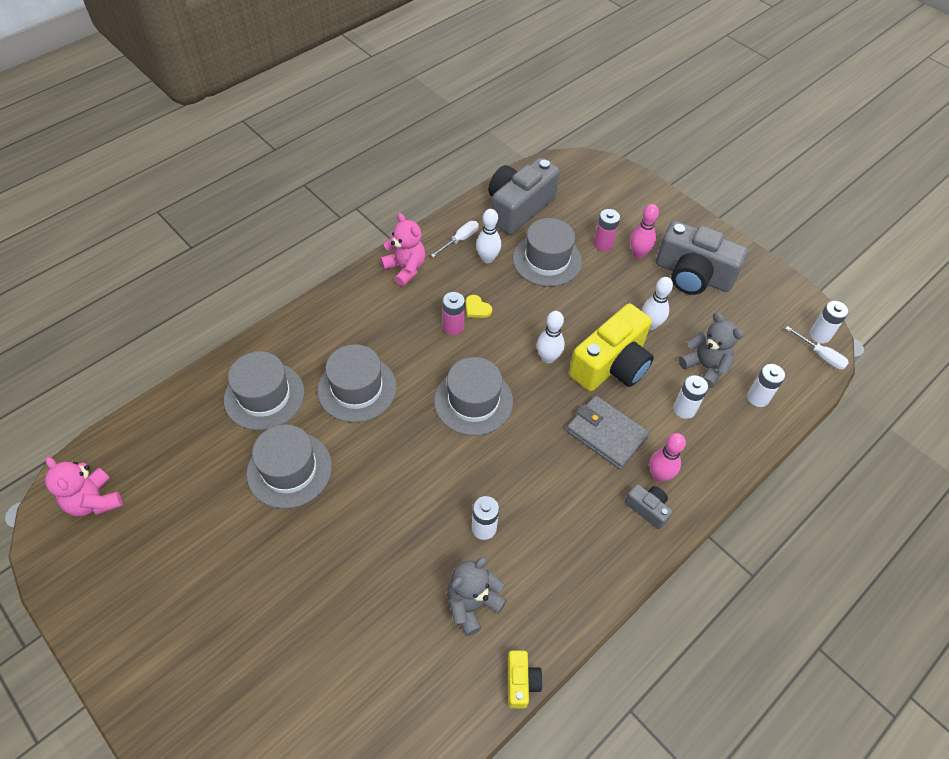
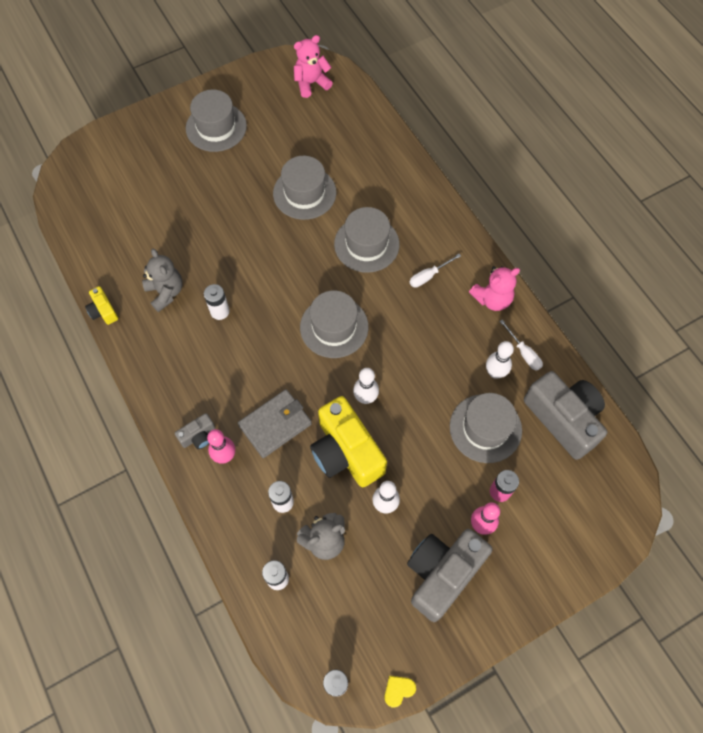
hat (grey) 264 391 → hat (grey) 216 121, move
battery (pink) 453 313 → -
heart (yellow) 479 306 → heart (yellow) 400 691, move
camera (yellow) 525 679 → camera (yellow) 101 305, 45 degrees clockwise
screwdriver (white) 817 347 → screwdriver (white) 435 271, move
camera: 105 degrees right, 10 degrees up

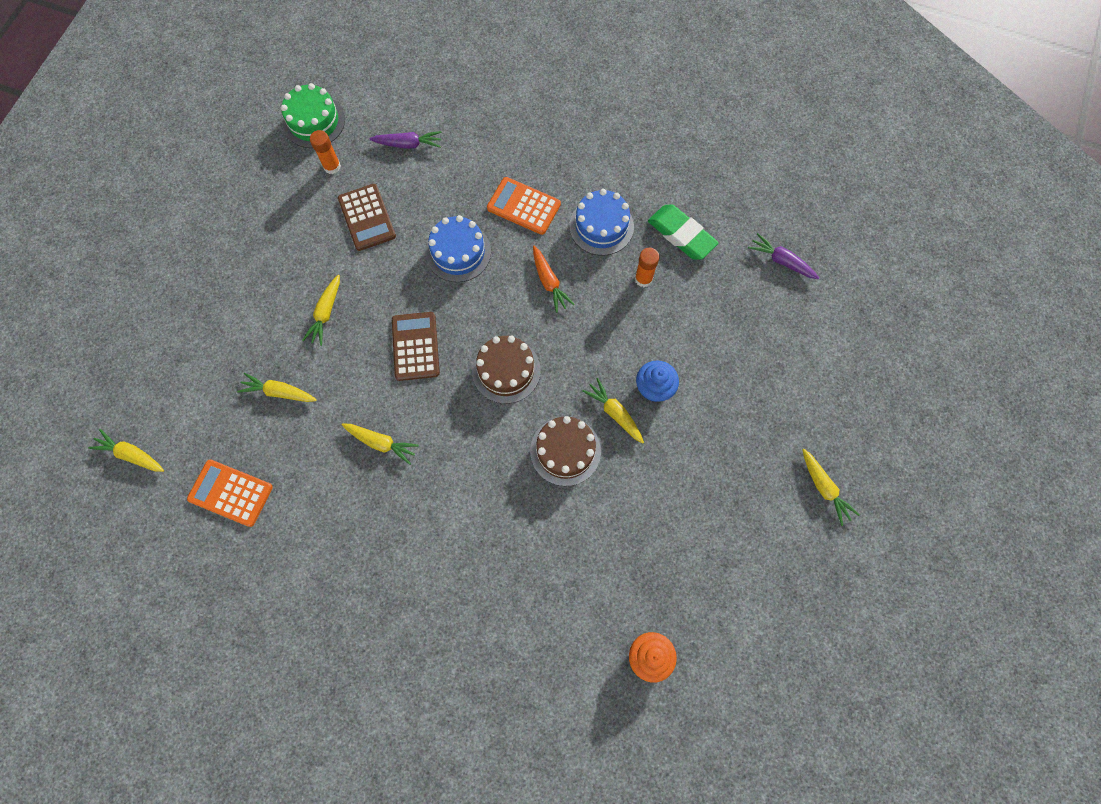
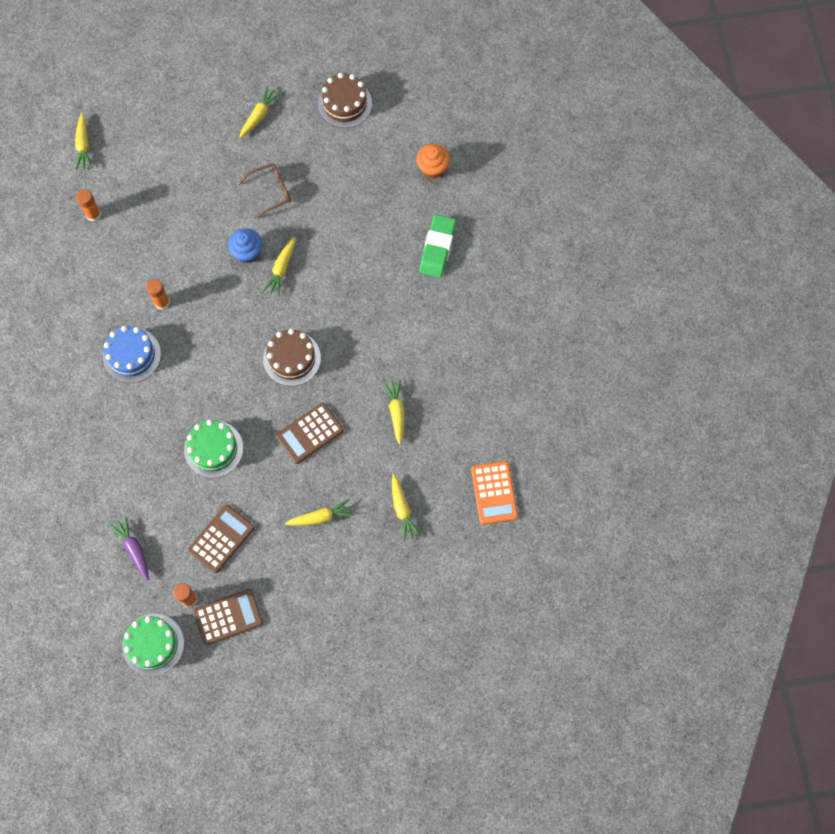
carrot (yellow) 126 450 → carrot (yellow) 84 141, move
cake (blue) 458 248 → cake (green) 213 449
calculator (orange) 524 206 → -
cake (brown) 565 451 → cake (brown) 345 100, move
carrot (orange) 554 279 → -
eraser (green) 683 232 → eraser (green) 437 246, move
carrot (purple) 783 256 → glue stick (orange) 88 205
- → calculator (brown) 228 617
- → glasses (brown) 264 191
camera: 120 degrees left, 0 degrees up

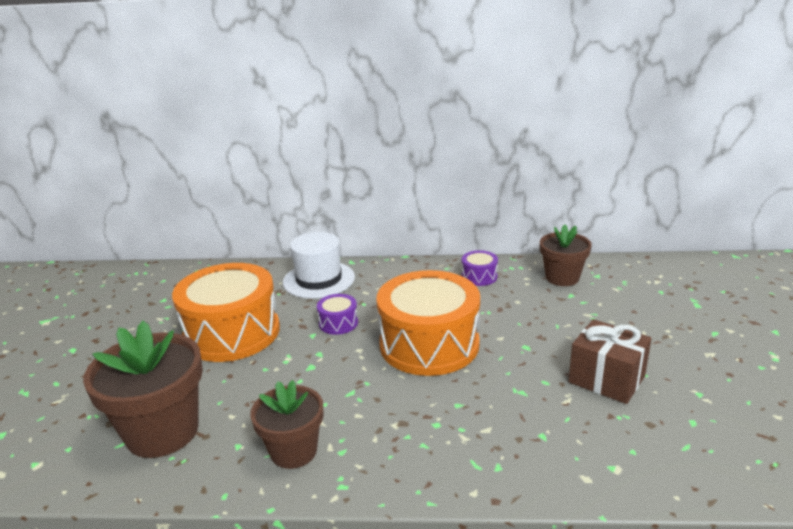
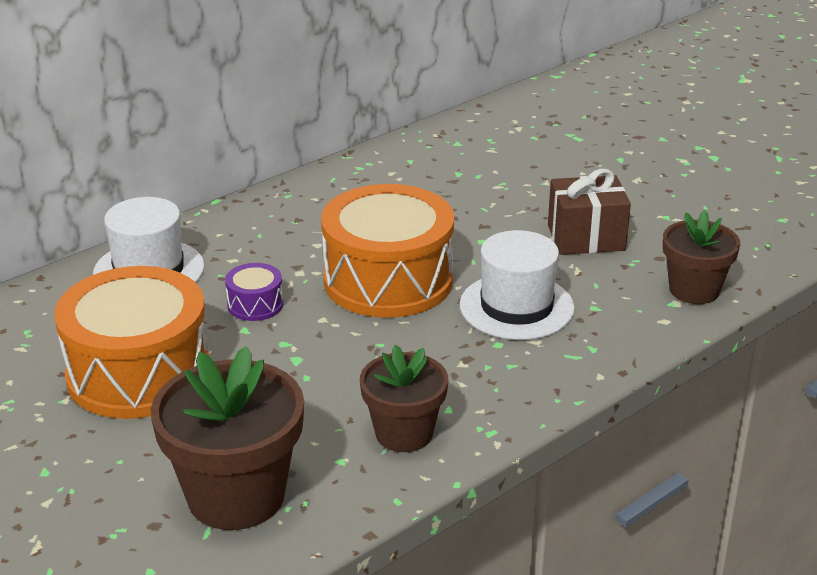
drum (purple) 480 268 → -
flower pot (brown) 566 255 → flower pot (brown) 702 257, move
- → hat (white) 517 285
camera: 45 degrees left, 5 degrees up

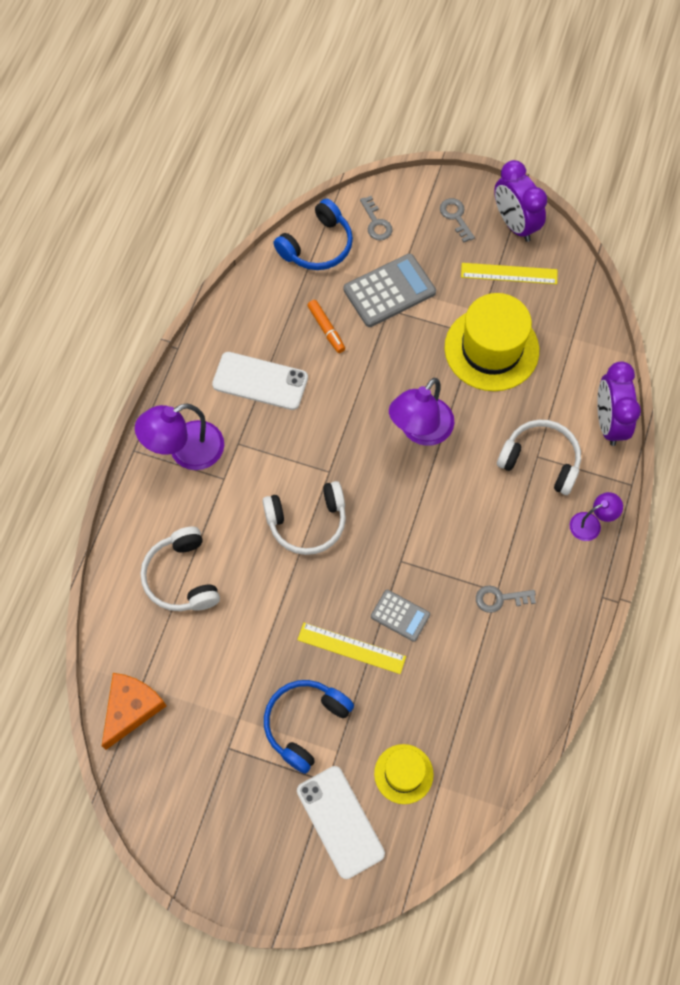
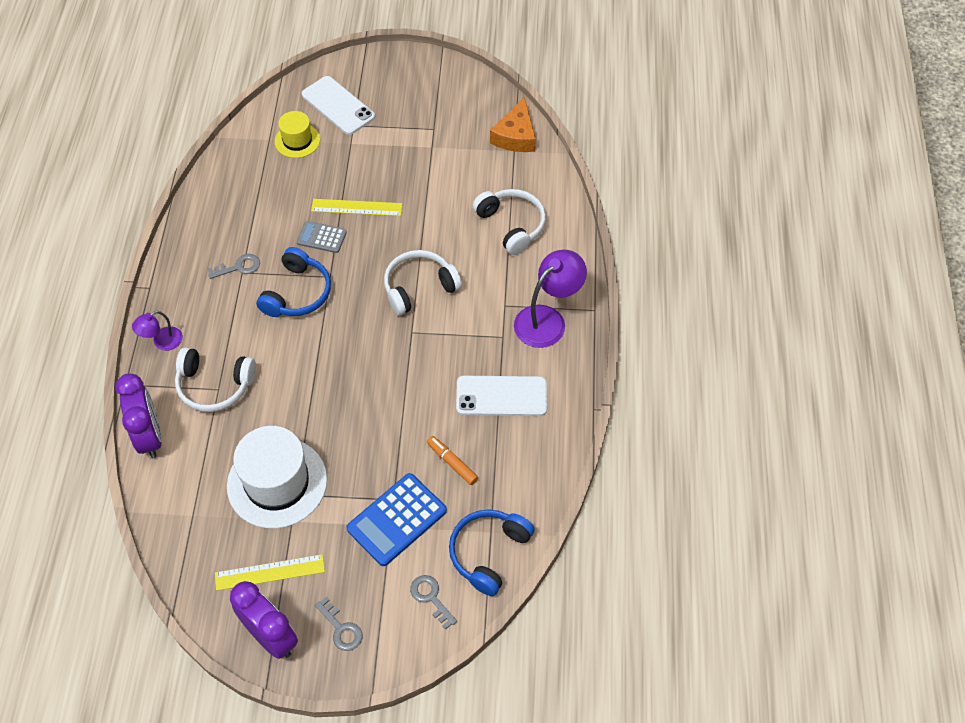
headphones (blue) 309 727 → headphones (blue) 293 282, move
calculator (grey) 390 290 → calculator (blue) 397 519
lamp (purple) 421 412 → -
hat (yellow) 492 342 → hat (white) 277 477
camera: 165 degrees right, 10 degrees down

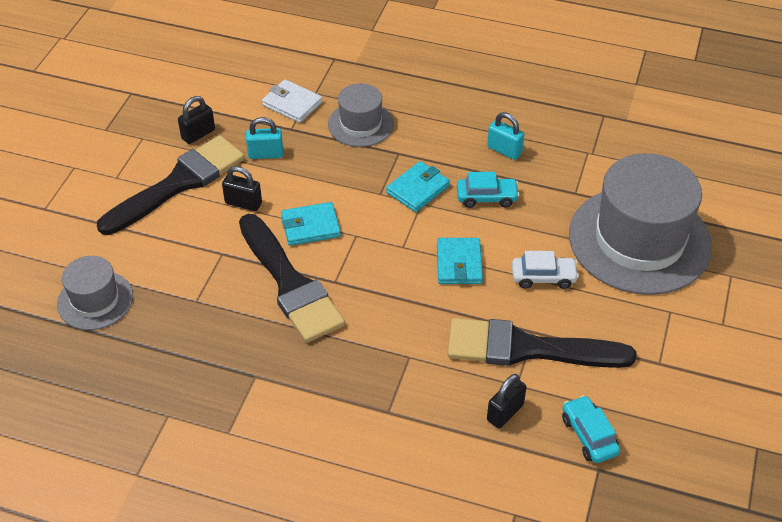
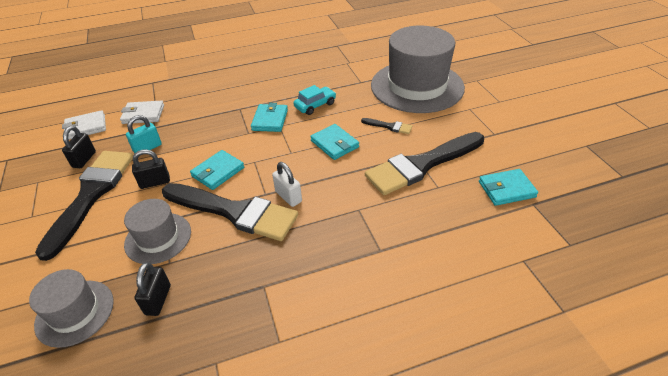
hat (grey) 361 115 → hat (grey) 157 231, move
padlock (turquoise) 505 136 → -
padlock (black) 507 401 → padlock (black) 152 289, move
car (white) 545 270 → brush (black) 386 126
car (turquoise) 591 429 → wallet (turquoise) 508 187
- → wallet (white) 84 125
- → padlock (white) 287 184
camera: 35 degrees left, 5 degrees down

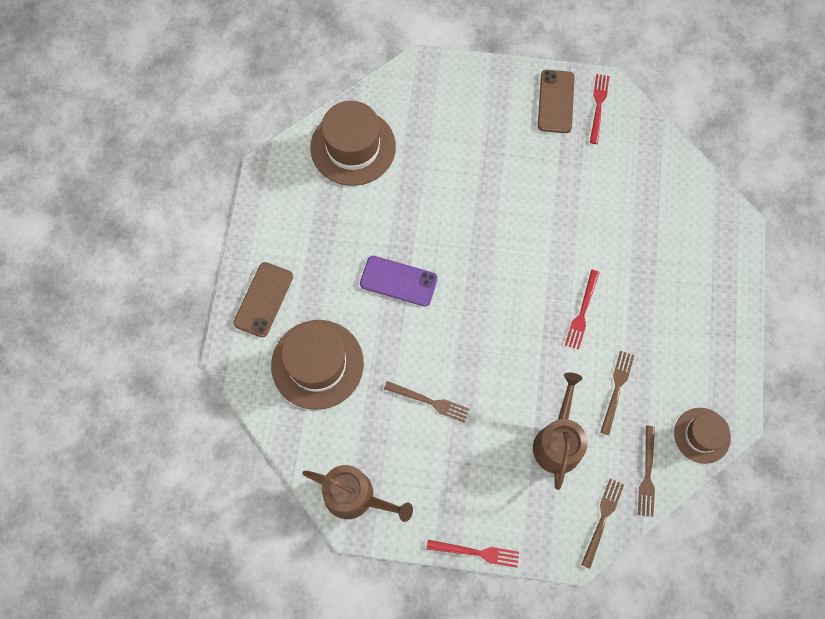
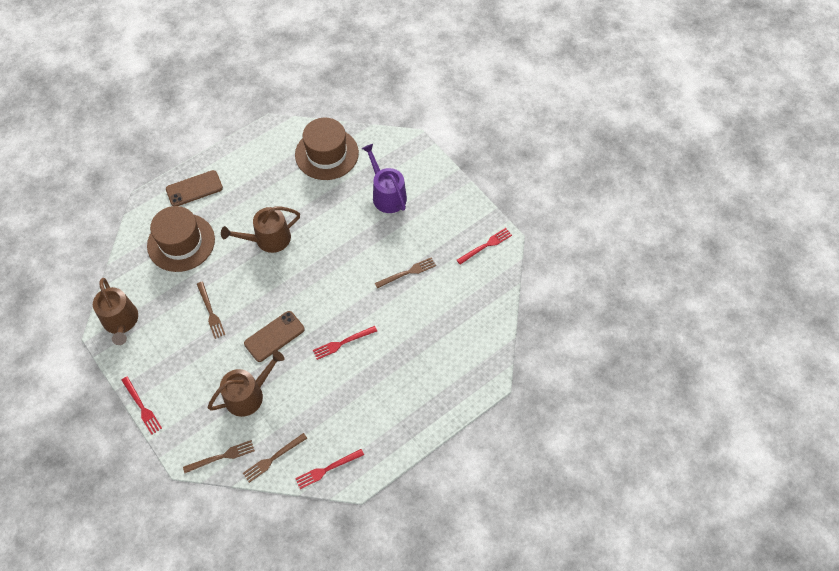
phone (purple) 399 281 → watering can (brown) 260 230
phone (brown) 556 101 → phone (brown) 274 336, move
fork (brown) 617 393 → fork (brown) 405 273, move
hat (brown) 702 436 → fork (red) 329 469
- → watering can (purple) 384 178
camera: 45 degrees right, 10 degrees down

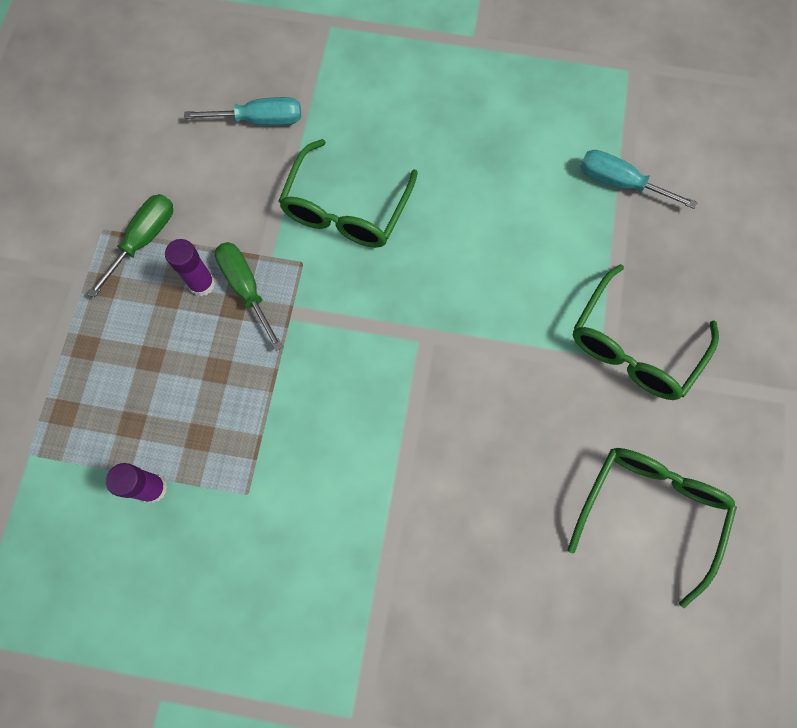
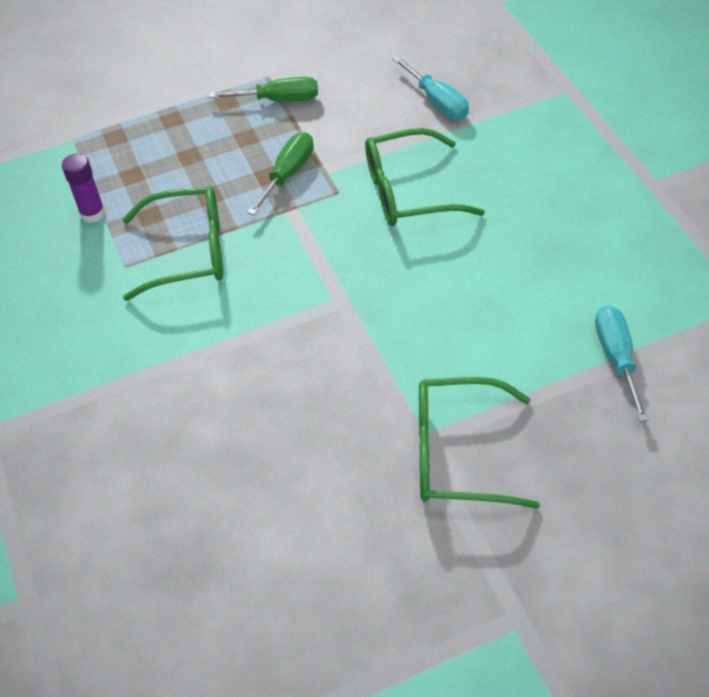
glue stick (purple) 190 267 → -
glasses (green) 652 528 → glasses (green) 172 243, move
camera: 60 degrees right, 20 degrees down

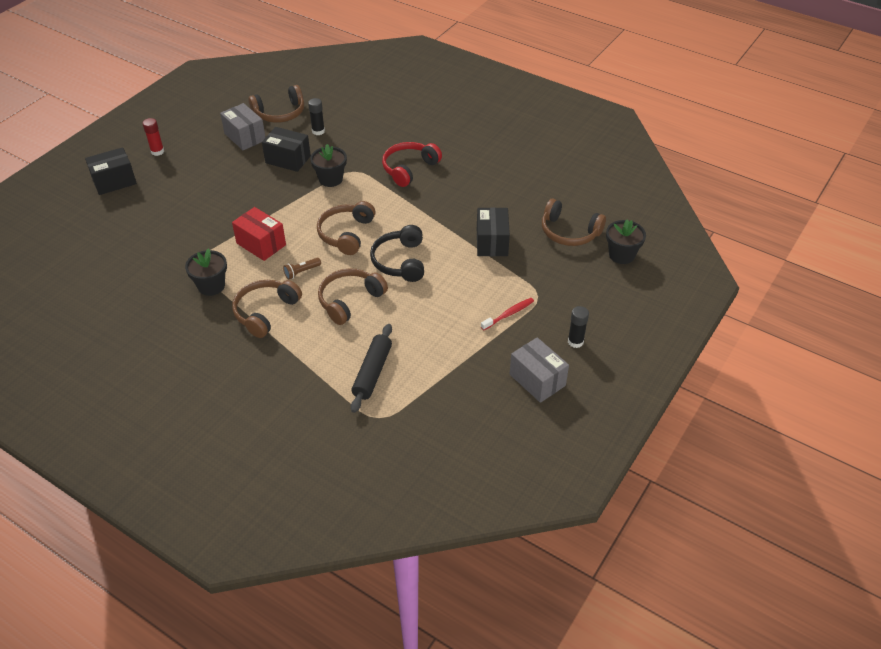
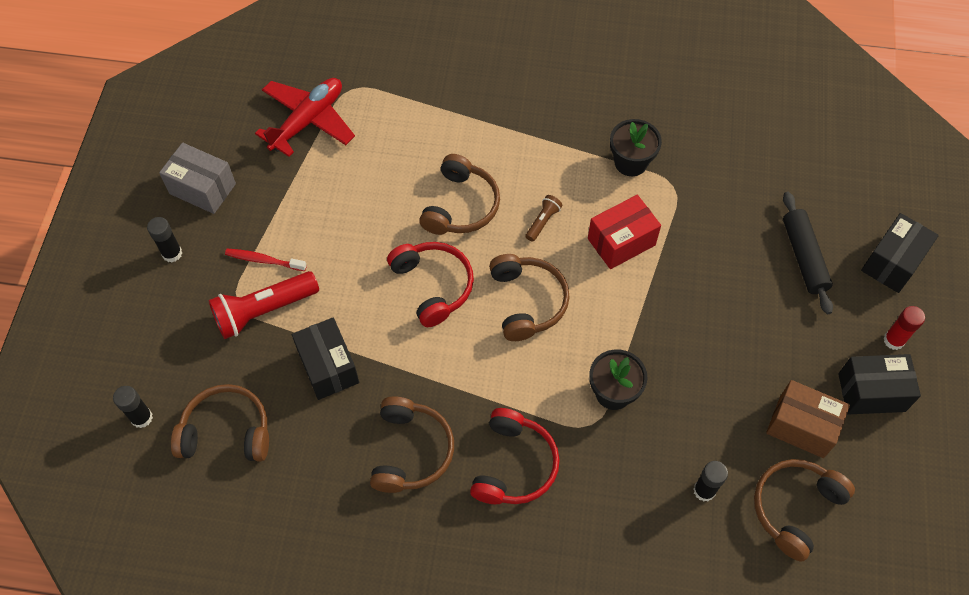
box (grey) 243 126 → box (brown) 808 419
box (red) 259 234 → box (red) 624 232, 45 degrees counterclockwise
headphones (brown) 267 309 → headphones (brown) 412 444, move
box (black) 286 149 → box (black) 879 384, move
rolling pin (black) 371 368 → rolling pin (black) 808 253, move
headphones (black) 397 253 → headphones (red) 430 284
toothbrush (red) 507 314 → toothbrush (red) 266 260, 75 degrees clockwise
flower pot (black) 626 242 → glue stick (black) 133 407
- → flashlight (red) 263 305
- → plane (red) 305 117
camera: 155 degrees right, 15 degrees up

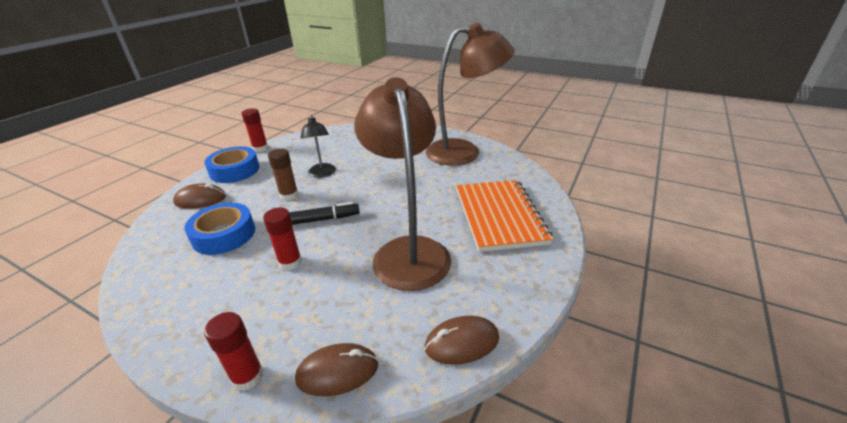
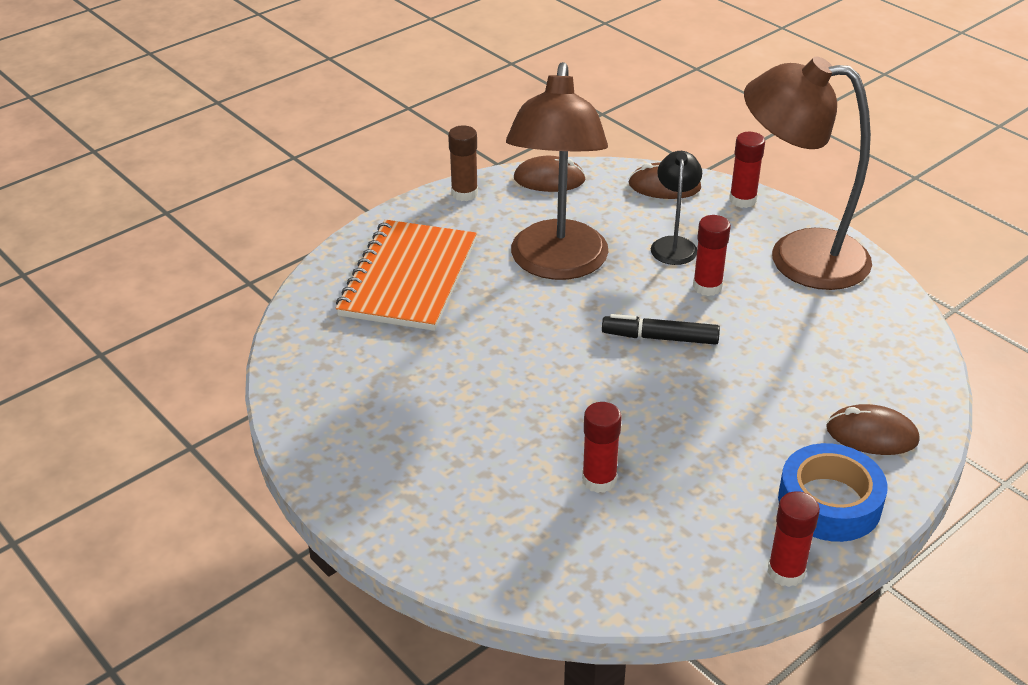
tape (blue) 219 228 → -
glue stick (brown) 283 175 → glue stick (brown) 463 163, move
lamp (black) 318 146 → lamp (black) 676 208, move
lamp (brown) 470 94 → lamp (brown) 808 173, move
- → glue stick (red) 602 447
camera: 160 degrees left, 5 degrees up

